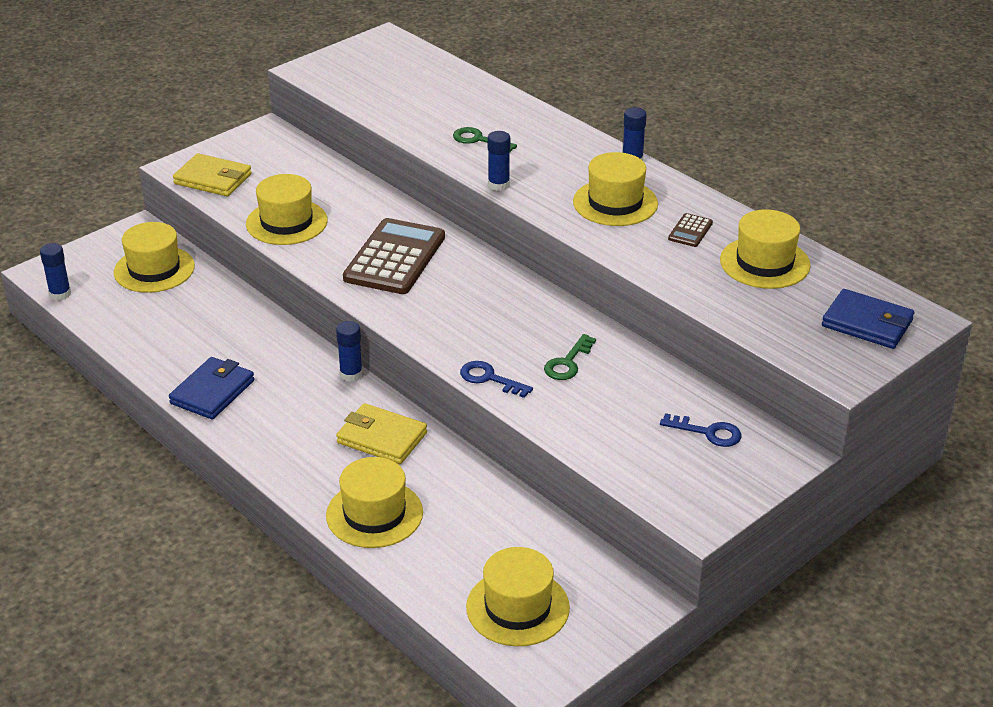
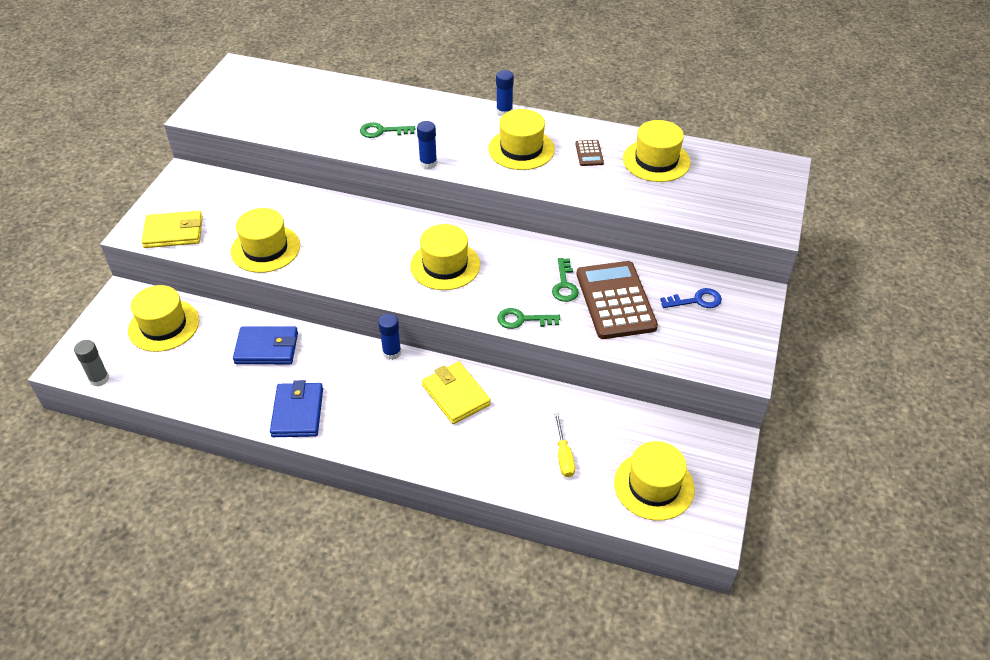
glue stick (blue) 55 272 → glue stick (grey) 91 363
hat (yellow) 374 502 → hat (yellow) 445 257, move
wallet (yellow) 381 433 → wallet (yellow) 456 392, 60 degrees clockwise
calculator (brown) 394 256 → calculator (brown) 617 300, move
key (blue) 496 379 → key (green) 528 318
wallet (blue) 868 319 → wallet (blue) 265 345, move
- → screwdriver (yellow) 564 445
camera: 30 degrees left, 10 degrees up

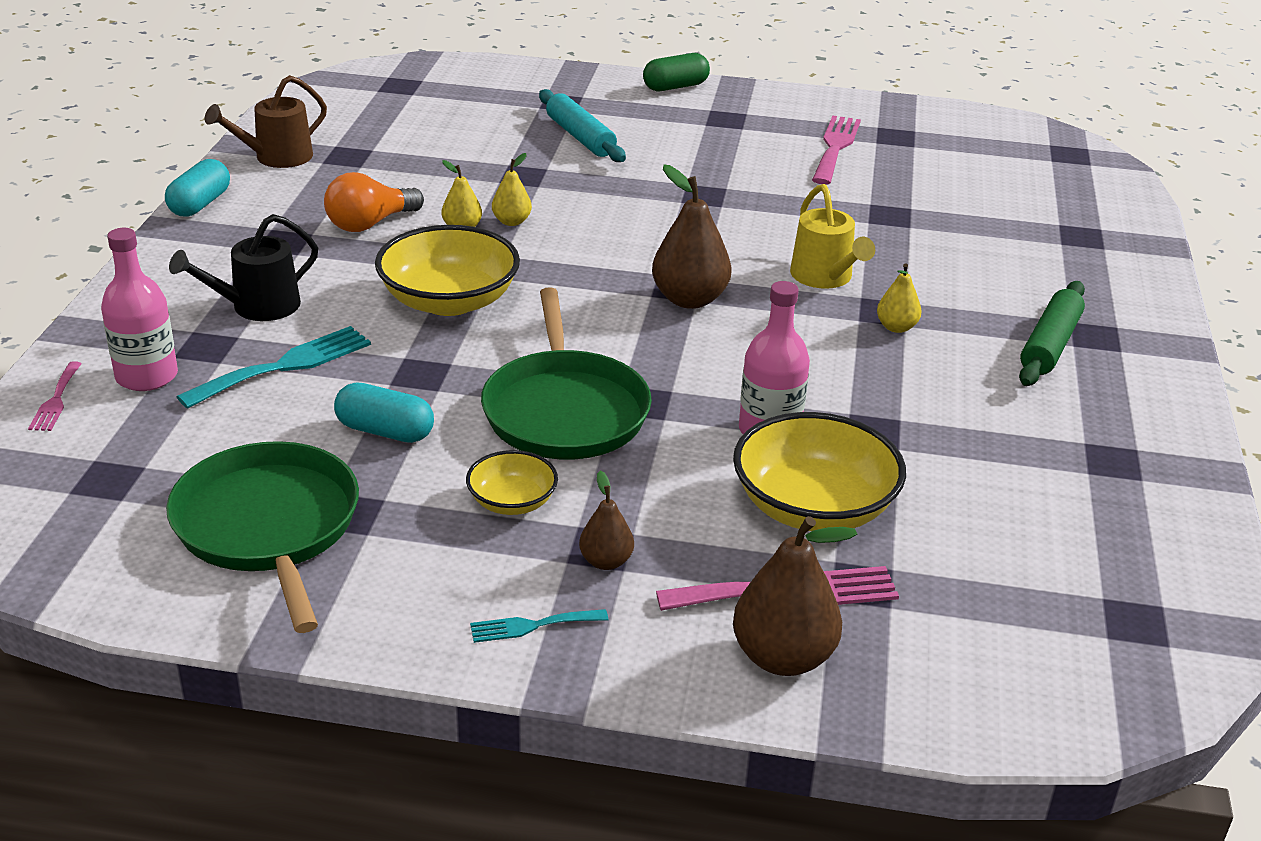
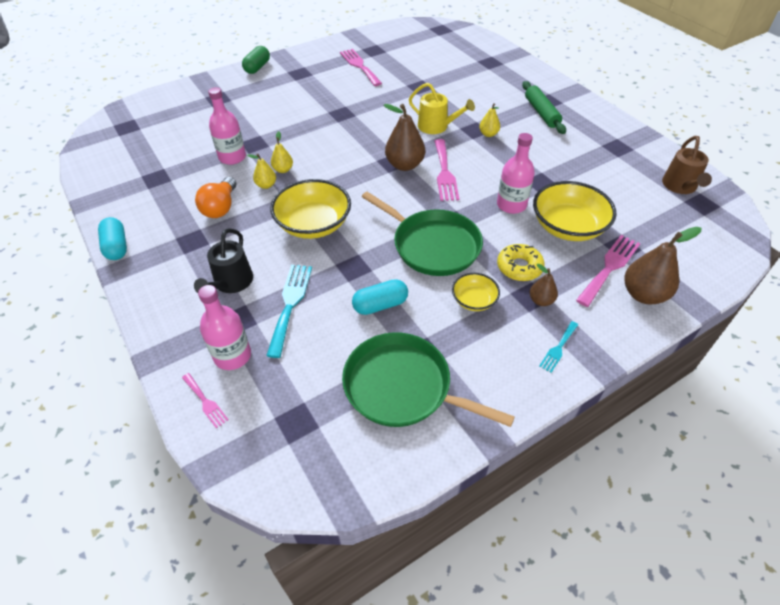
watering can (brown) 266 121 → watering can (brown) 687 165, move
rolling pin (turquoise) 582 125 → -
- → bottle (pink) 227 126
- → fork (pink) 447 170
- → donut (yellow) 521 262
camera: 40 degrees left, 15 degrees up

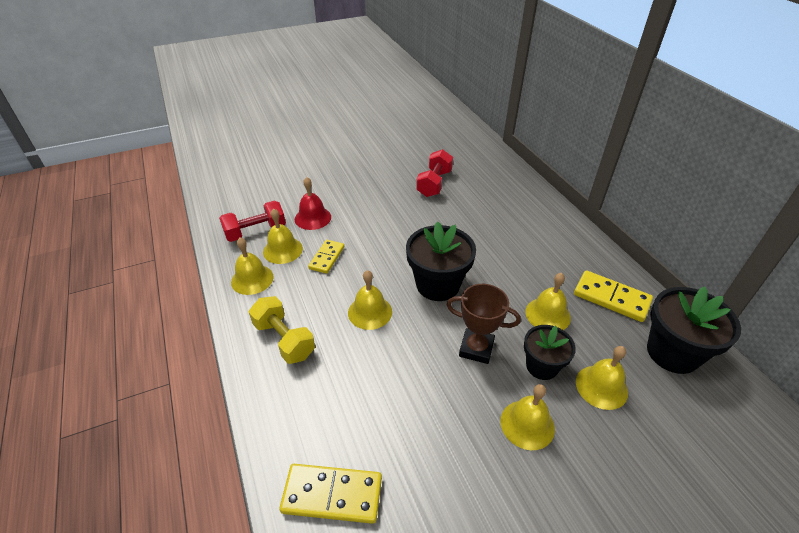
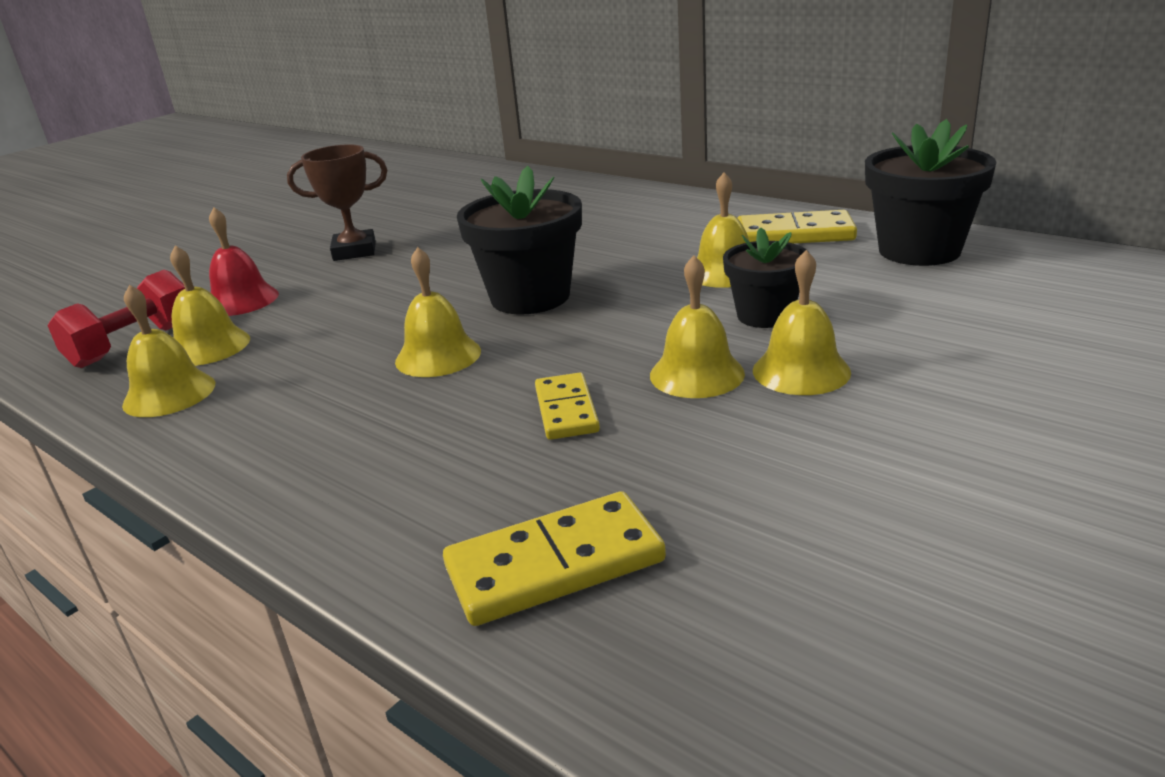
dumbbell (yellow) 282 330 → -
domino (yellow) 326 257 → domino (yellow) 567 406, move
dumbbell (red) 434 173 → -
trophy (brown) 483 324 → trophy (brown) 337 202, move
bell (yellow) 602 378 → bell (yellow) 697 326, move
camera: 25 degrees left, 15 degrees down

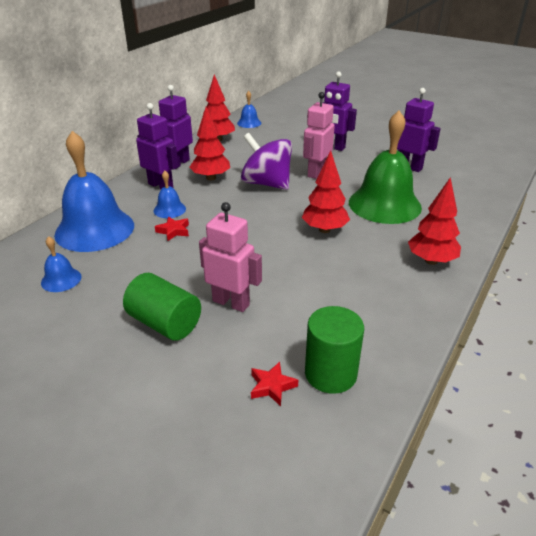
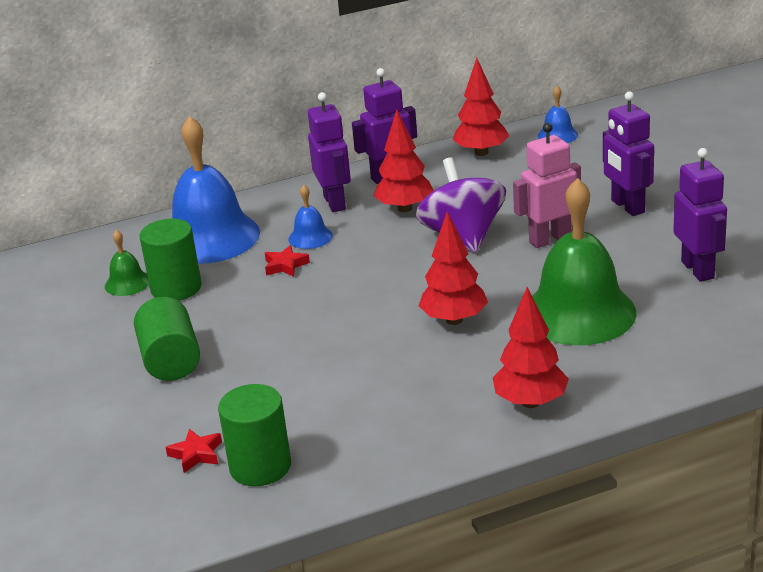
bell (blue) 61 264 → bell (green) 127 263
robot (pink) 230 257 → -
- → cylinder (green) 170 260
camera: 40 degrees right, 5 degrees down

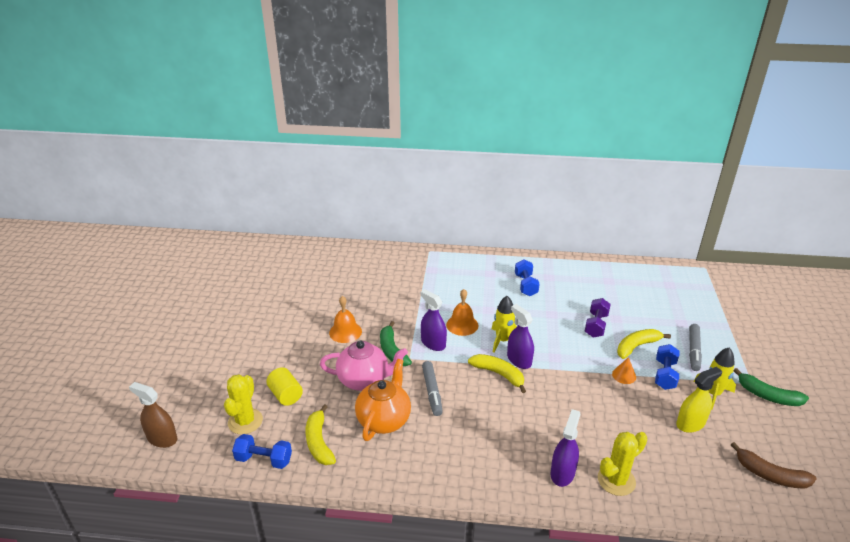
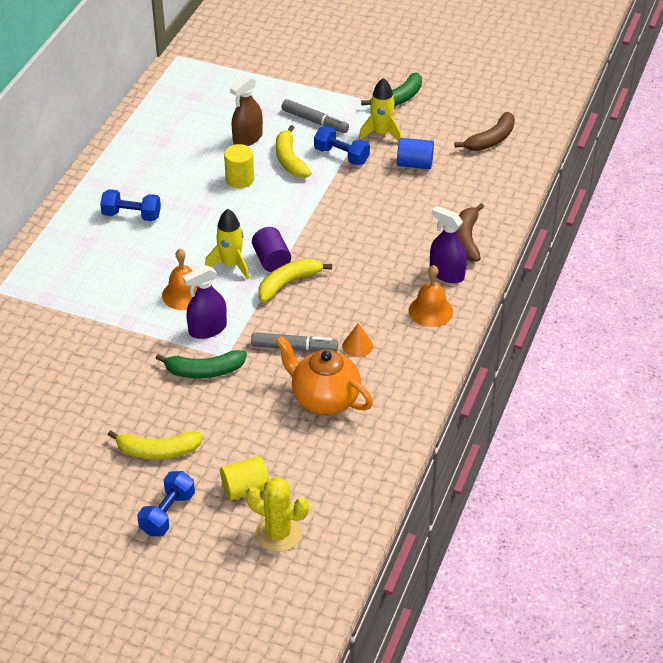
spray bottle (brown) 153 415 → spray bottle (brown) 246 111, move
dumbbell (blue) 262 451 → dumbbell (blue) 166 503, move
banana (yellow) 320 434 → banana (yellow) 155 444, move
teapot (pink) 364 366 → -
bell (orange) 345 319 → bell (orange) 430 296, move
spray bottle (purple) 520 336 → cylinder (purple) 271 249
dumbbell (purple) 598 318 → cylinder (yellow) 239 166
cactus (yellow) 623 464 → banana (brown) 470 232
cone (orange) 624 370 → cone (orange) 357 340, move
spray bottle (yellow) 699 400 → cylinder (blue) 415 153
camera: 75 degrees left, 10 degrees up

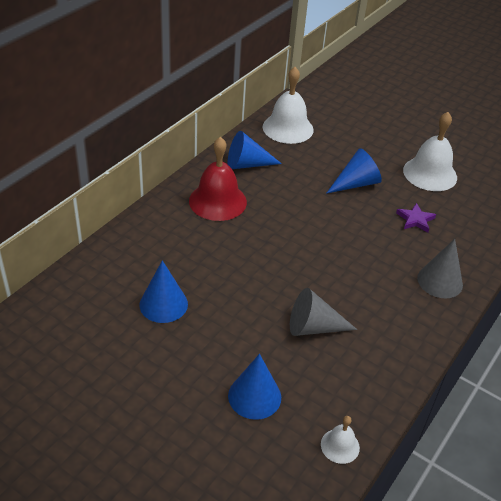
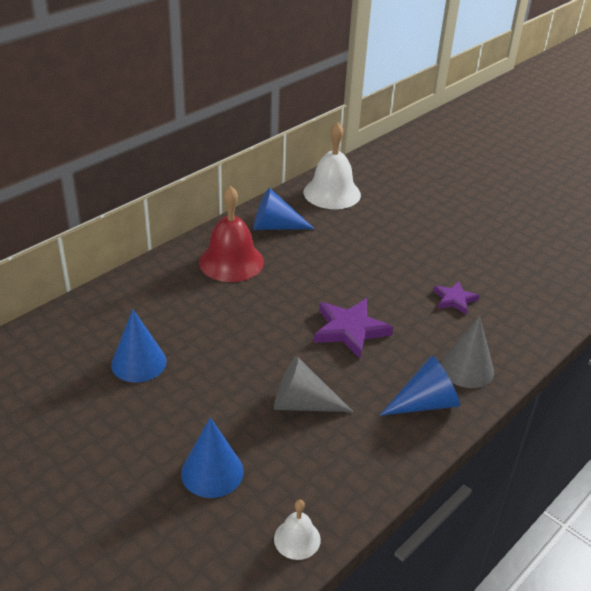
cone (blue) 354 171 → cone (blue) 420 386, move
bell (white) 430 151 → -
- → star (purple) 353 328
camera: 10 degrees right, 5 degrees down

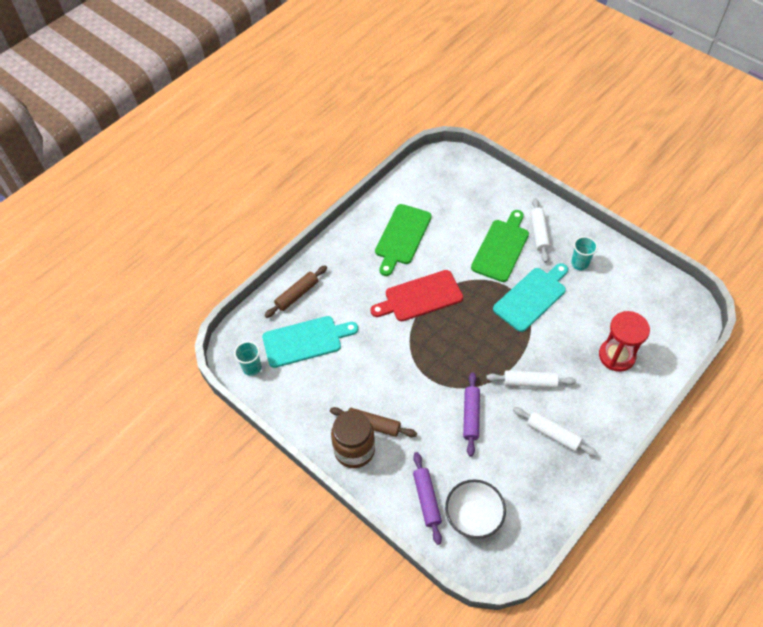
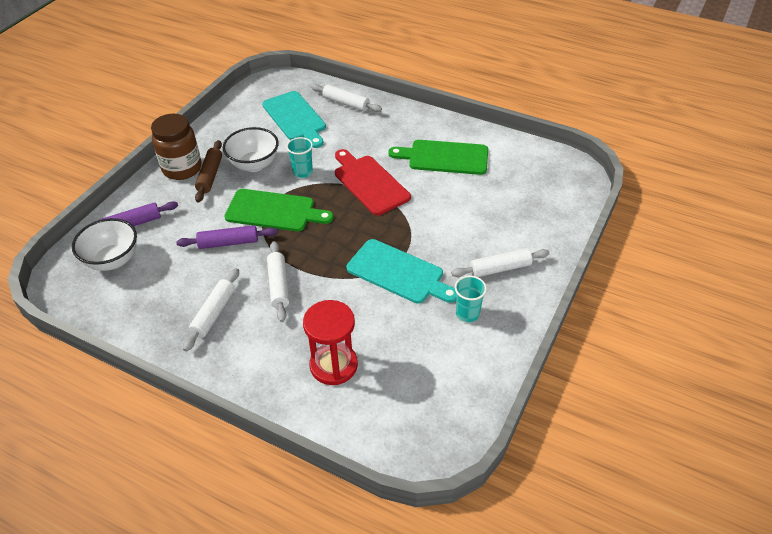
cup (turquoise) 247 358 → cup (turquoise) 299 157, move
rolling pin (brown) 296 291 → rolling pin (white) 346 98
cutting board (green) 500 246 → cutting board (green) 278 210, move
- → bowl (white) 251 149
camera: 75 degrees right, 10 degrees down

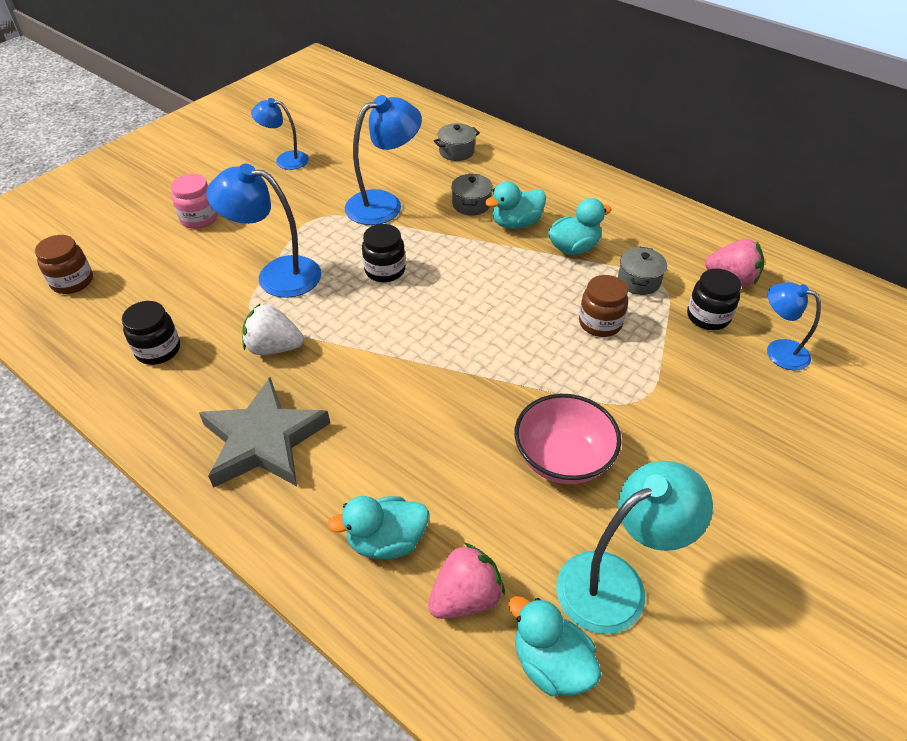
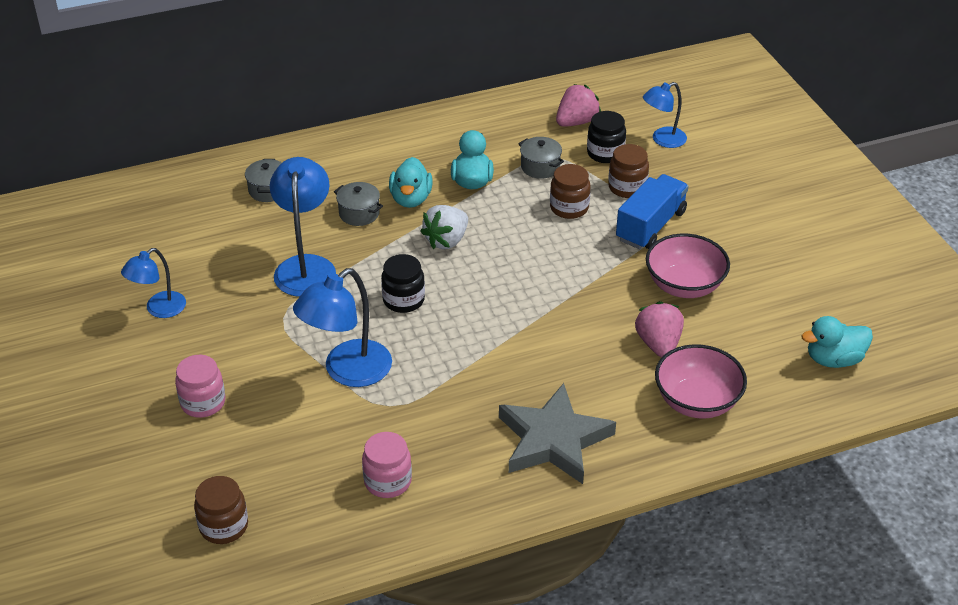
jar (black) 151 333 → jar (pink) 387 465
strawberry (white) 273 329 → strawberry (white) 444 227, move
duck (turquoise) 378 527 → bowl (pink) 701 381
strawberry (pink) 466 581 → strawberry (pink) 659 329, move
lamp (turquoise) 634 547 → -
- → jar (brown) 628 171
- → truck (blue) 652 211
camera: 60 degrees left, 5 degrees down

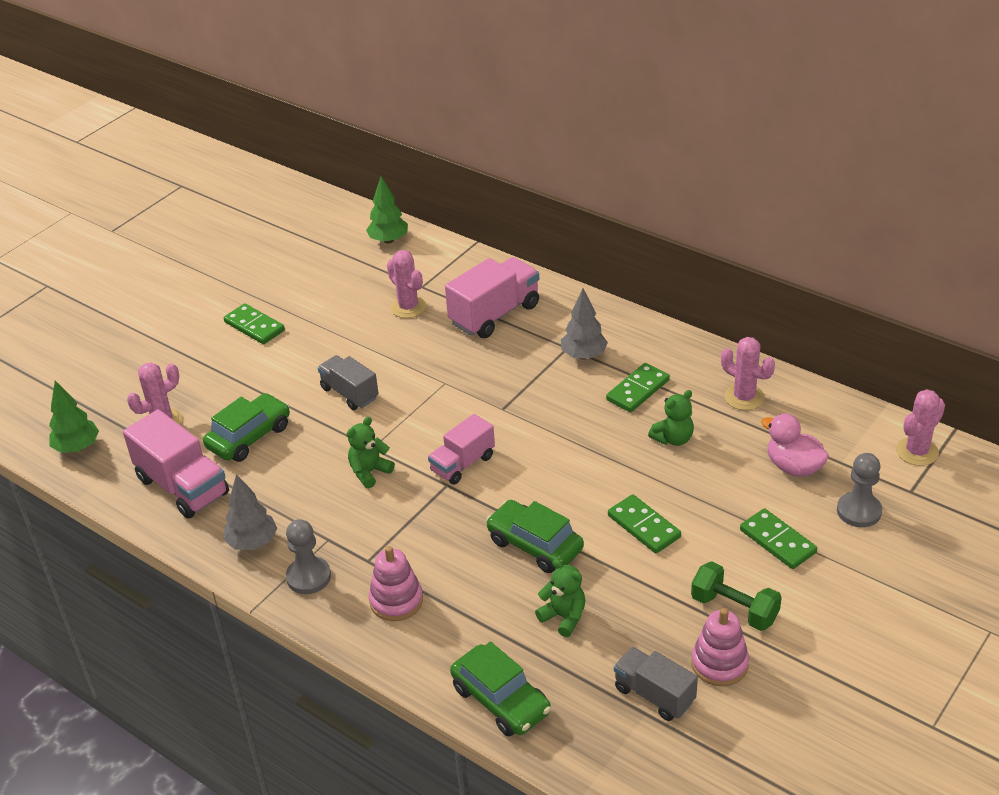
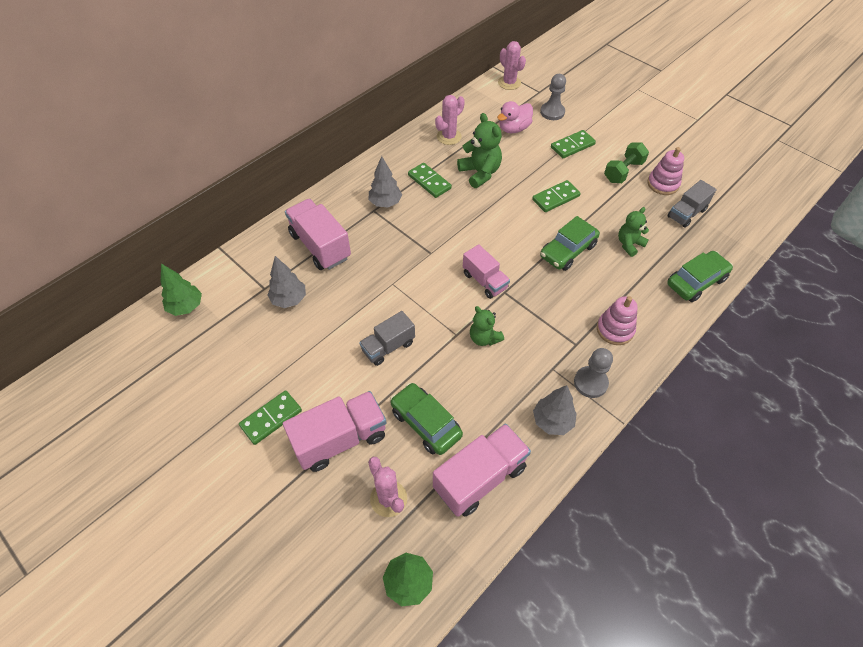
cactus (pink) 406 284 → tree (grey) 286 282
teddy bear (green) 671 418 → teddy bear (green) 479 150, x1.54
- → truck (pink) 334 431
camera: 85 degrees left, 15 degrees up

